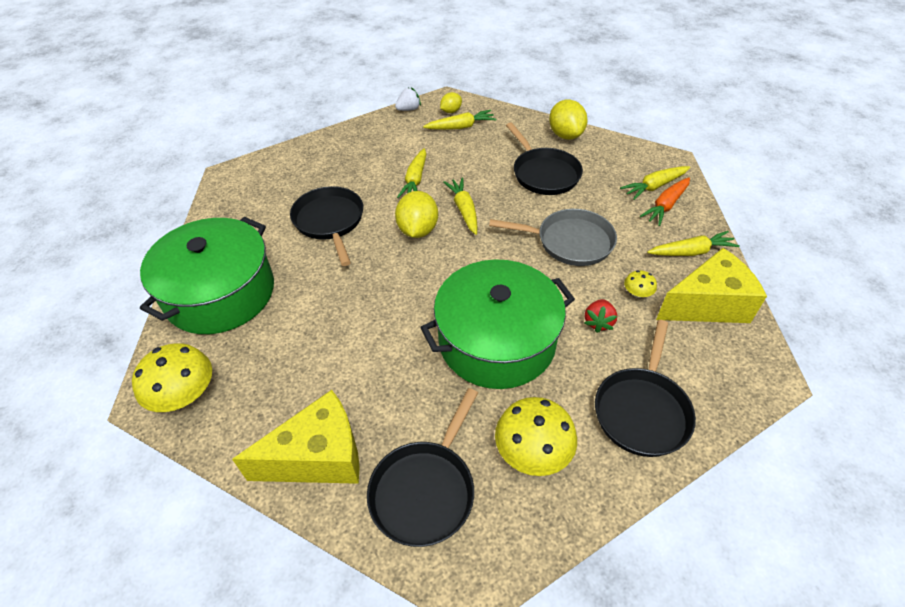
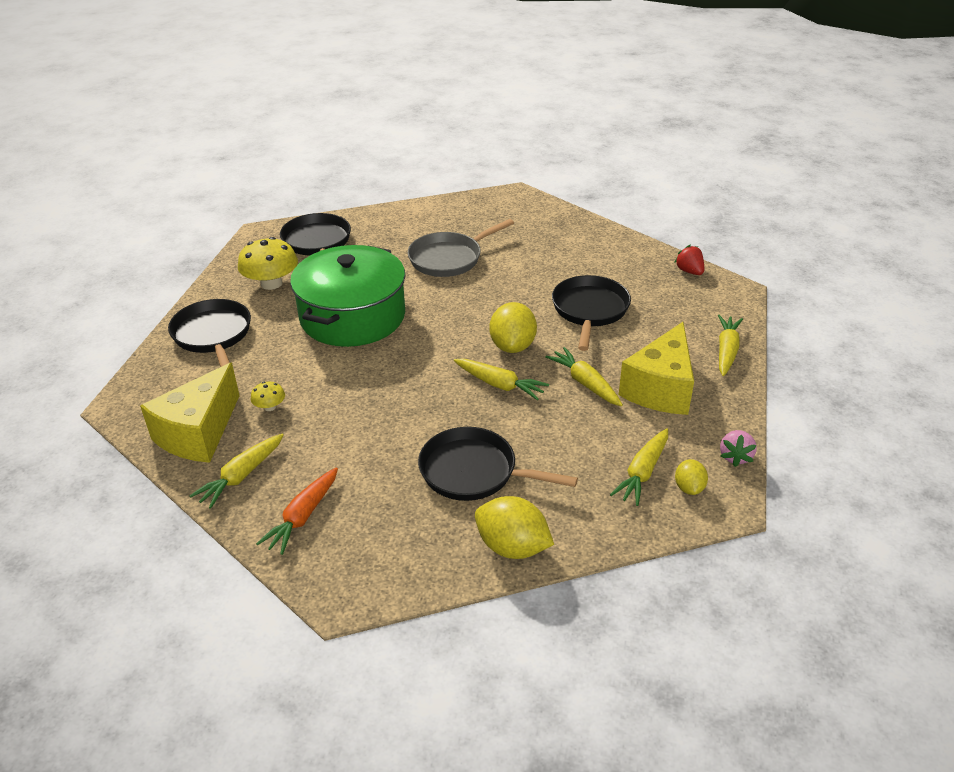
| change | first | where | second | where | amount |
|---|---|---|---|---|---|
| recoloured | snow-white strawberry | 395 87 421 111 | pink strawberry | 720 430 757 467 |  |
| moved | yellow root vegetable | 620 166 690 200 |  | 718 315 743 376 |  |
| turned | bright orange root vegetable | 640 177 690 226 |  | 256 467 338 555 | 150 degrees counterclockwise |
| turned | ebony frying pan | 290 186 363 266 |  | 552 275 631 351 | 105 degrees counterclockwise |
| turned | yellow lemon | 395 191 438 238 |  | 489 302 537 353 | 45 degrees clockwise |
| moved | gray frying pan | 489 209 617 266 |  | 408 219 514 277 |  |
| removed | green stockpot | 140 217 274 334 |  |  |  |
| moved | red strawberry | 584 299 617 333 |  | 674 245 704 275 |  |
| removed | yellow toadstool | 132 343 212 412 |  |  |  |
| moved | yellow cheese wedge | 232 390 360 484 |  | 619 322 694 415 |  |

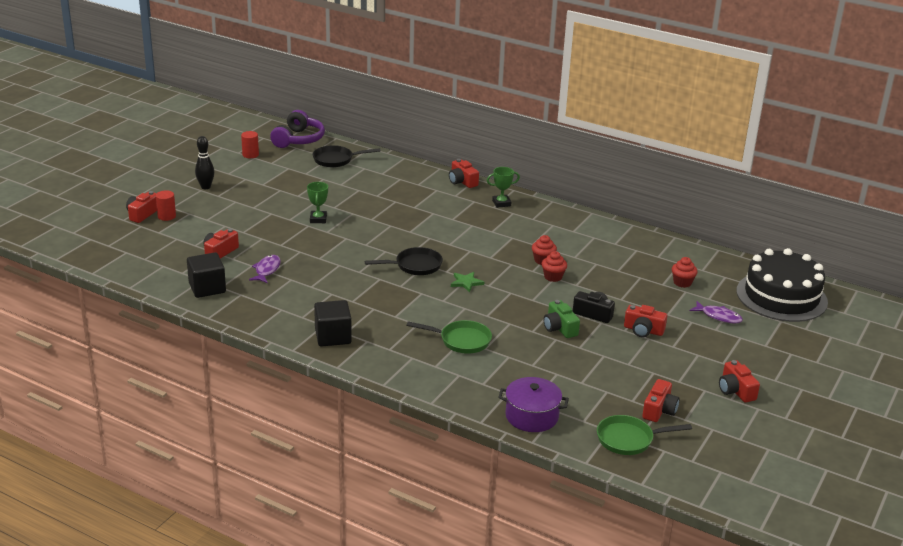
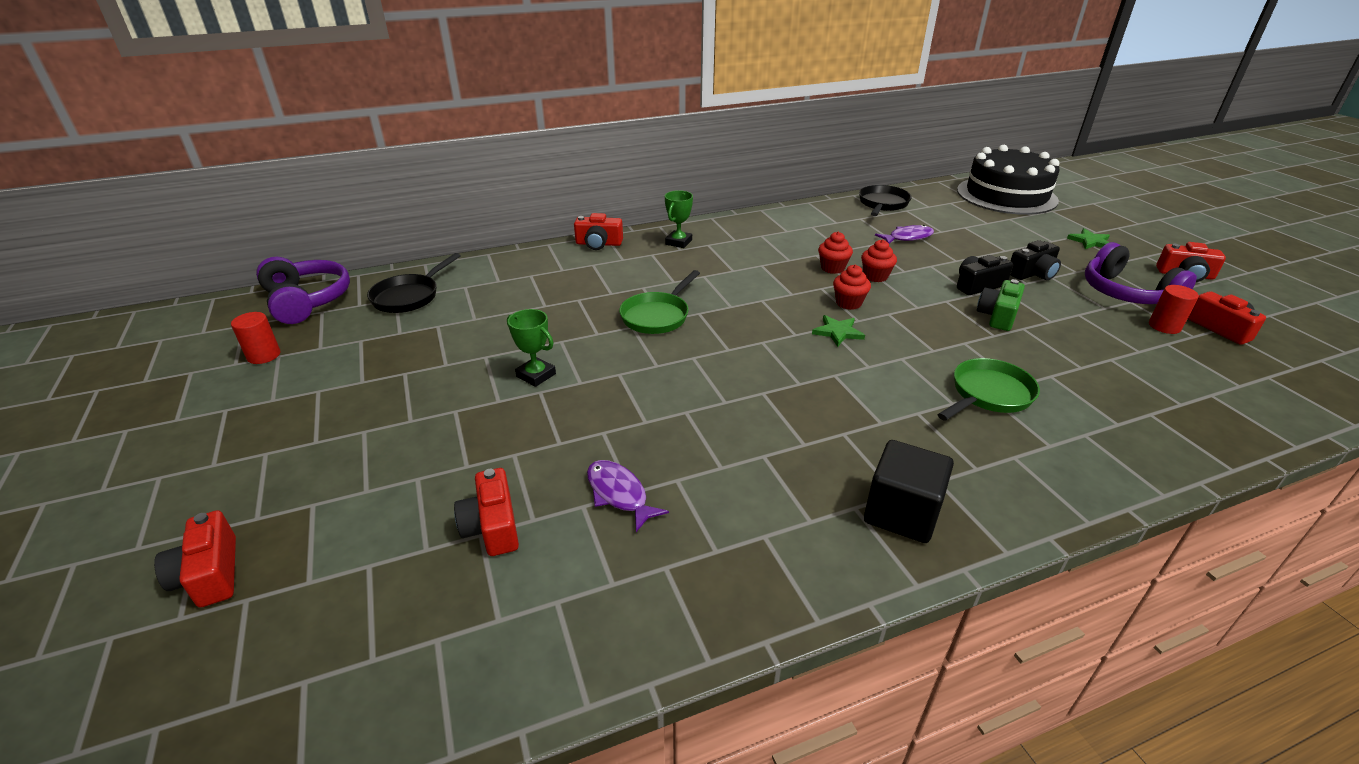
| change | first | where | second | where | amount |
|---|---|---|---|---|---|
| removed | ebony skittle | 195 136 215 189 |  |  |  |
| moved | red solid cylinder | 156 190 176 221 |  | 1149 285 1199 334 |  |
| moved | ebony frying pan | 365 247 443 275 |  | 859 185 912 216 |  |
| removed | ebony cube | 187 252 226 298 |  |  |  |
| moved | red cupcake | 672 257 698 288 |  | 833 265 871 310 |  |
| turned | green photo camera | 543 300 580 338 |  | 977 279 1025 331 | 105 degrees clockwise |
| moved | purple fish | 690 301 743 324 |  | 875 225 934 244 |  |
| recoloured | red photo camera | 624 305 667 338 | ebony photo camera | 1010 240 1061 280 |  |
| removed | purple stockpot | 498 377 569 432 |  |  |  |
| moved | green frying pan | 597 415 692 455 |  | 619 270 700 334 |  |
| added |  |  | green five-pointed star | 1067 228 1110 249 |  |
| added |  |  | purple headphones | 1085 242 1197 304 |  |

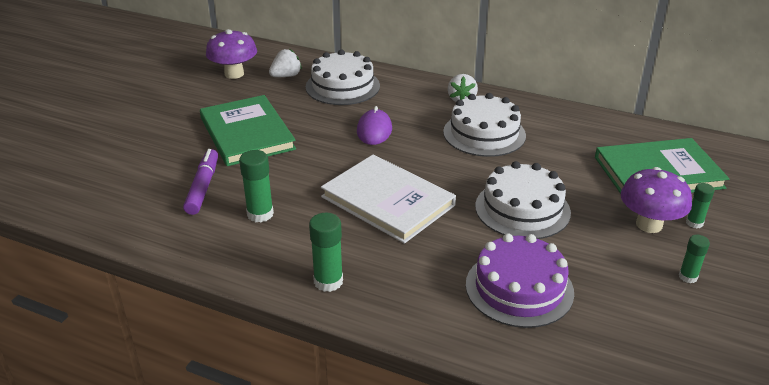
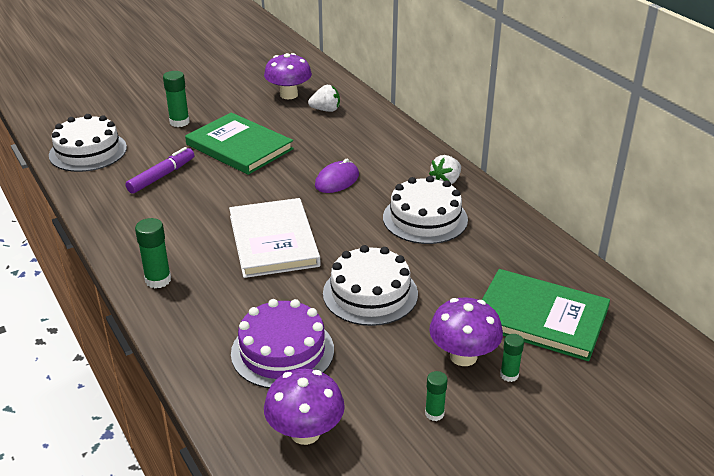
| change | first | where | second | where | amount |
|---|---|---|---|---|---|
| moved | snow-white layer cake | 306 50 380 105 |  | 49 114 127 172 |  |
| turned | green book | 200 95 296 166 |  | 185 112 294 175 | 60 degrees counterclockwise |
| moved | green glue | 239 150 274 222 |  | 163 71 190 127 |  |
| added |  |  | purple toadstool | 264 369 345 445 |  |

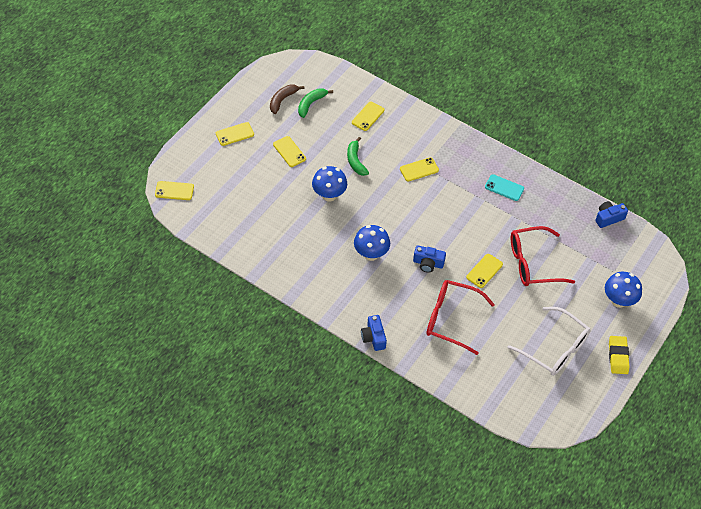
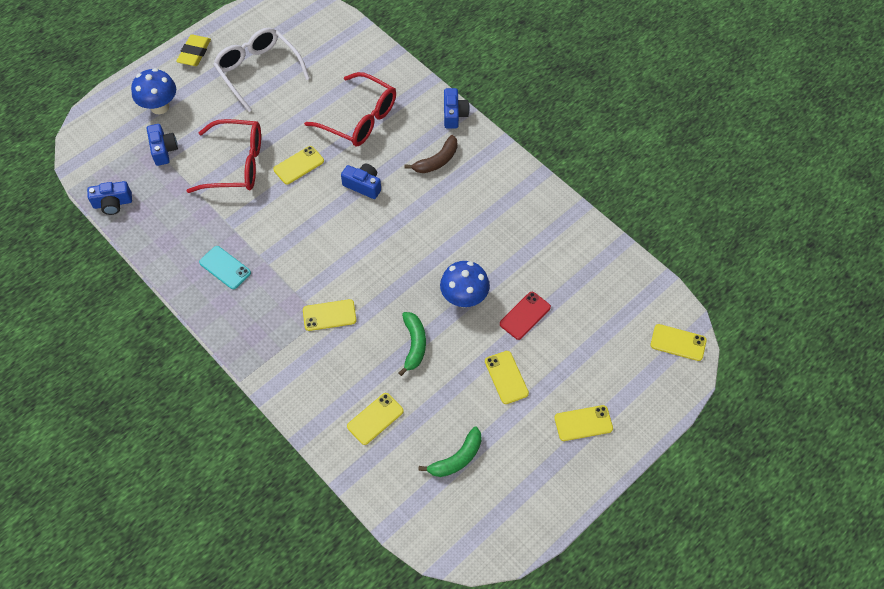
| change | first | where | second | where | amount |
|---|---|---|---|---|---|
| moved | brown banana fruit | 270 84 305 114 |  | 404 135 458 173 |  |
| removed | cobalt toadstool | 354 225 390 261 |  |  |  |
| added |  |  | cobalt photo camera | 147 124 178 166 |  |
| added |  |  | red smartphone | 500 292 551 340 |  |

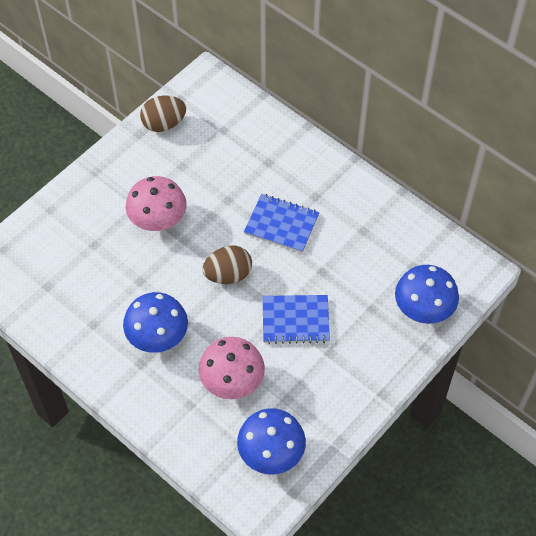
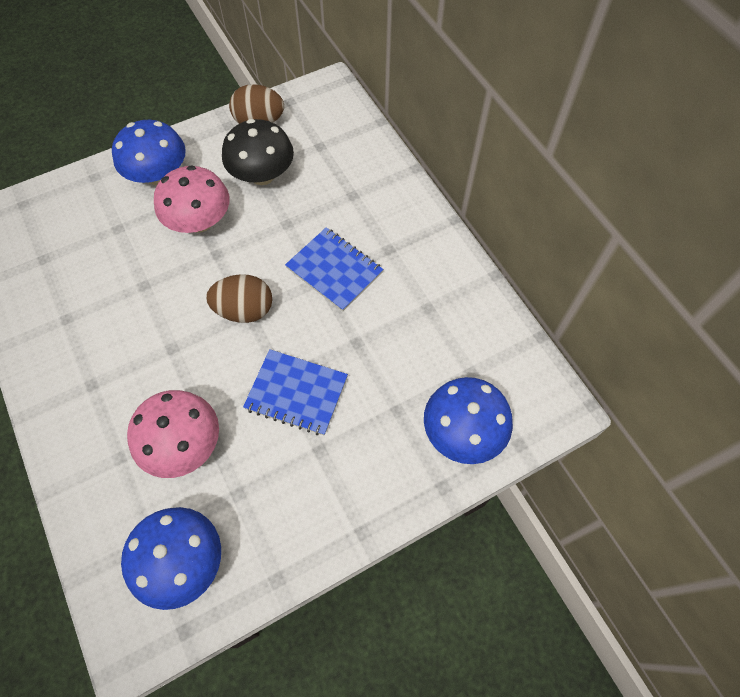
| change | first | where | second | where | amount |
|---|---|---|---|---|---|
| moved | cobalt toadstool | 123 292 188 353 |  | 112 120 186 185 |  |
| added |  |  | ebony toadstool | 222 119 294 185 |  |

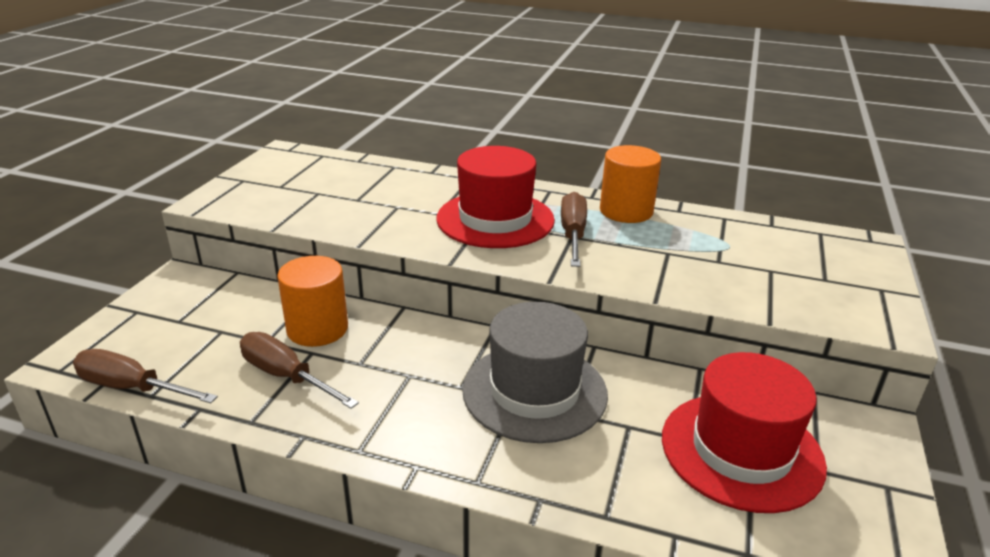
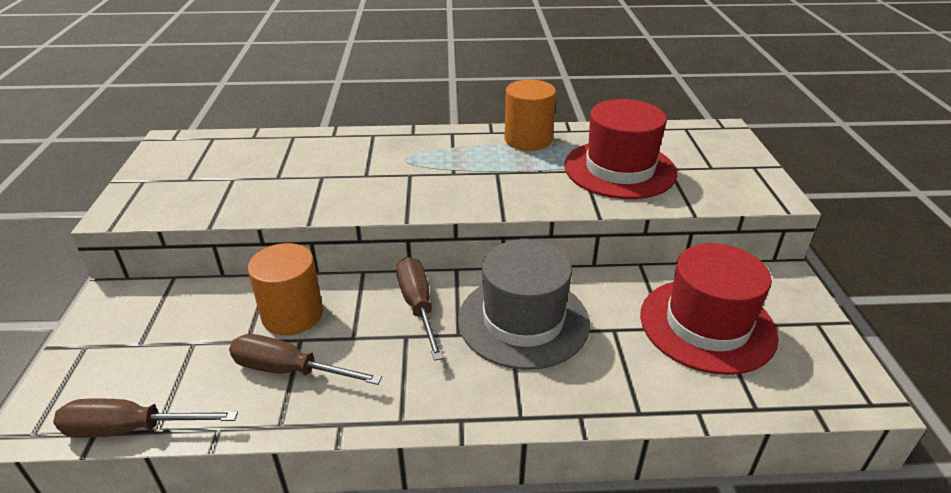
| change | first | where | second | where | amount |
|---|---|---|---|---|---|
| moved | red top hat | 436 146 555 248 |  | 564 99 677 199 |  |
| moved | brown screwdriver | 561 192 587 267 |  | 396 257 444 361 |  |

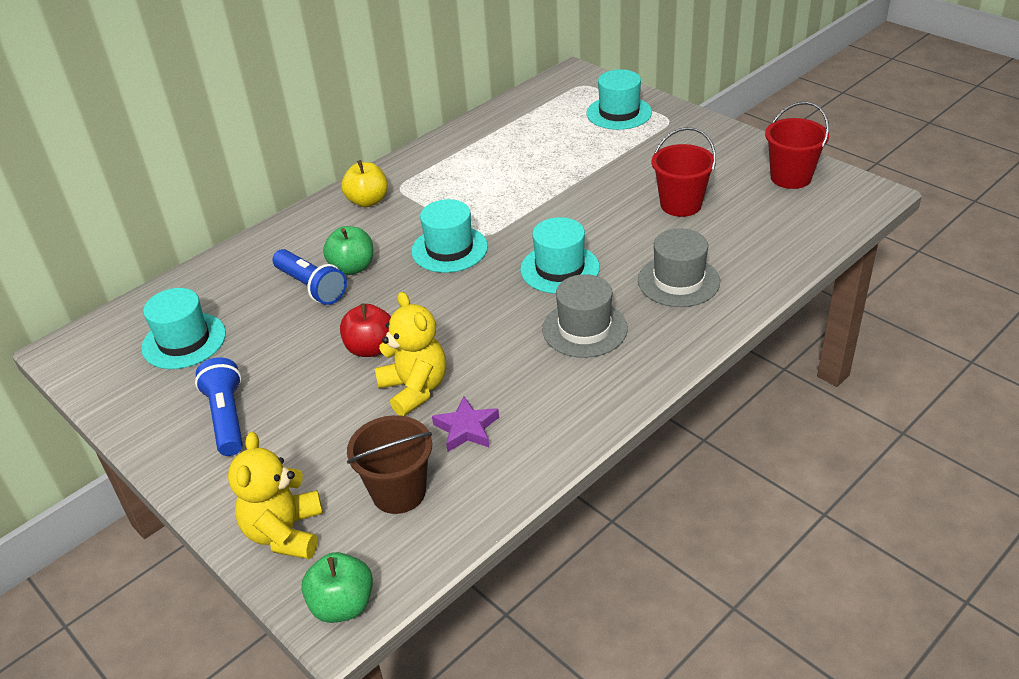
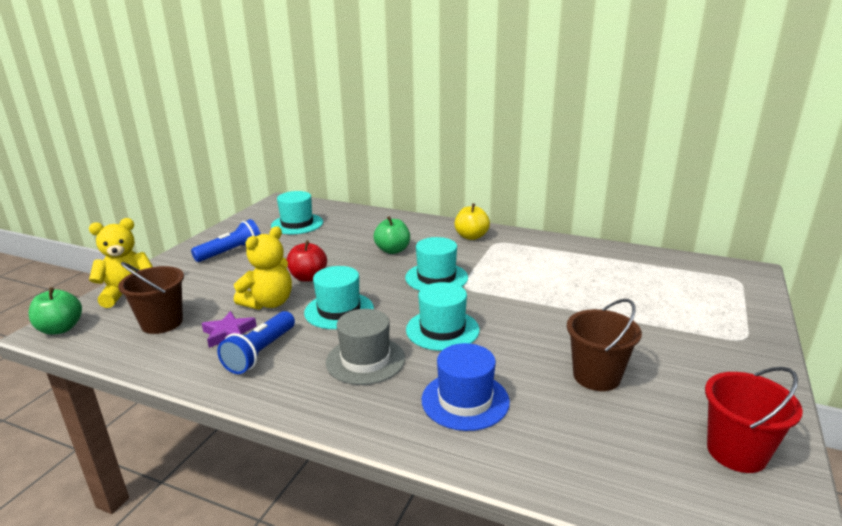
| change | first | where | second | where | amount |
|---|---|---|---|---|---|
| moved | aqua top hat | 587 69 652 130 |  | 304 266 374 329 |  |
| recoloured | red bucket | 652 127 716 217 | brown bucket | 567 299 642 391 |  |
| recoloured | gray top hat | 638 228 720 307 | cobalt top hat | 422 343 510 431 |  |
| moved | cobalt torch | 272 249 347 305 |  | 217 311 295 374 |  |

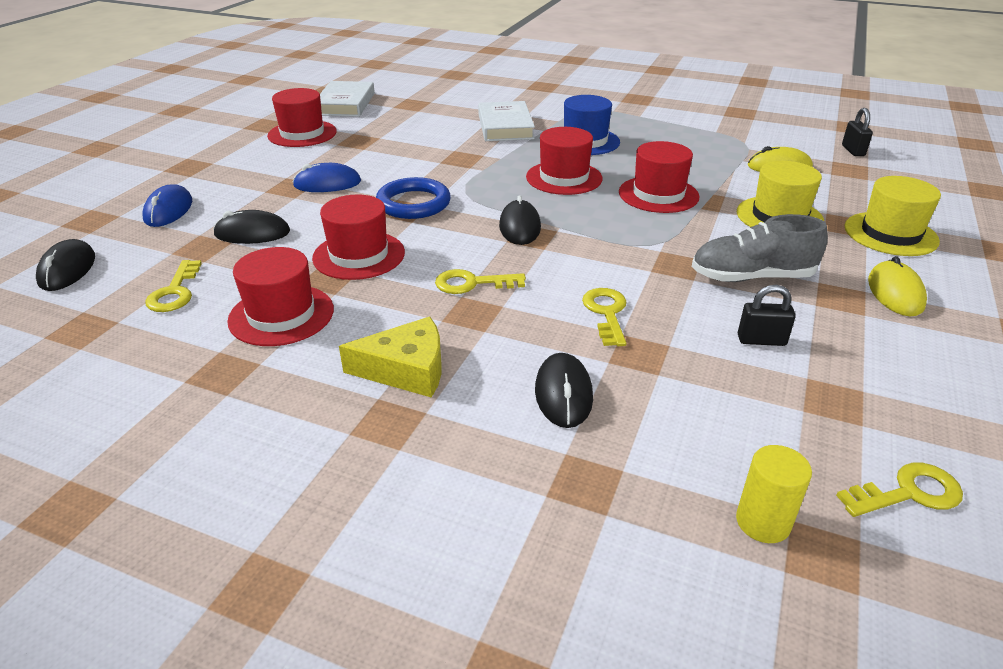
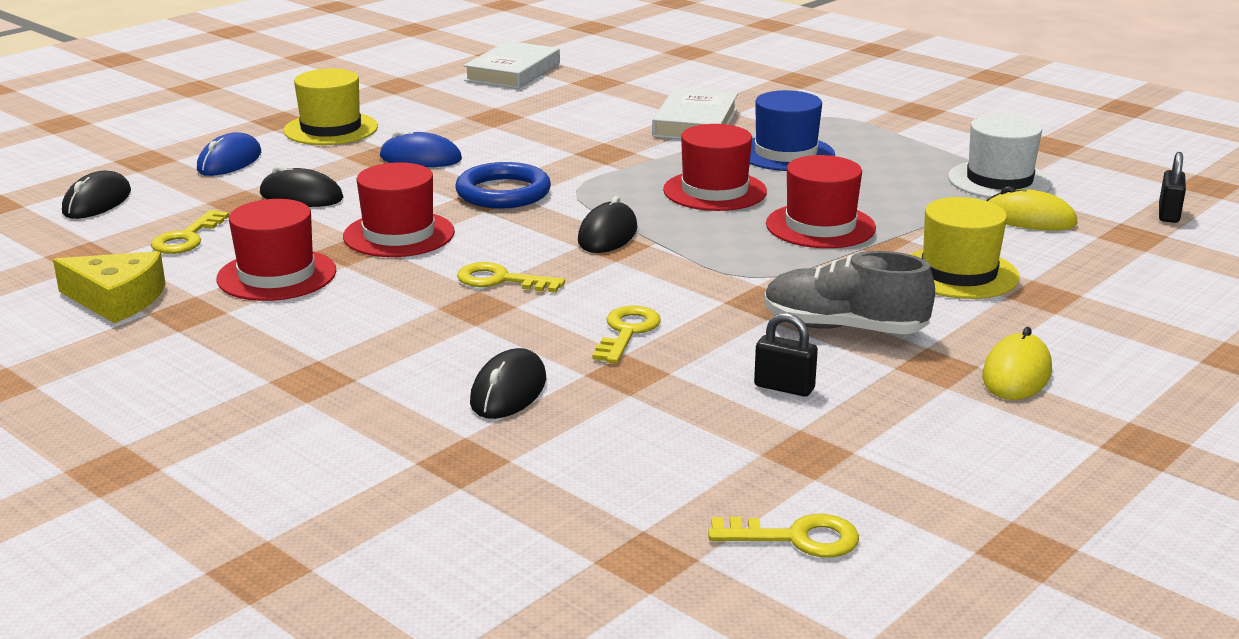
| change | first | where | second | where | amount |
|---|---|---|---|---|---|
| removed | red top hat | 267 88 337 147 |  |  |  |
| moved | yellow top hat | 845 176 941 256 |  | 283 68 378 145 |  |
| moved | yellow cheese wedge | 339 317 441 398 |  | 53 251 166 323 |  |
| removed | yellow solid cylinder | 736 445 812 543 |  |  |  |
| added |  |  | snow-white top hat | 948 114 1052 198 |  |

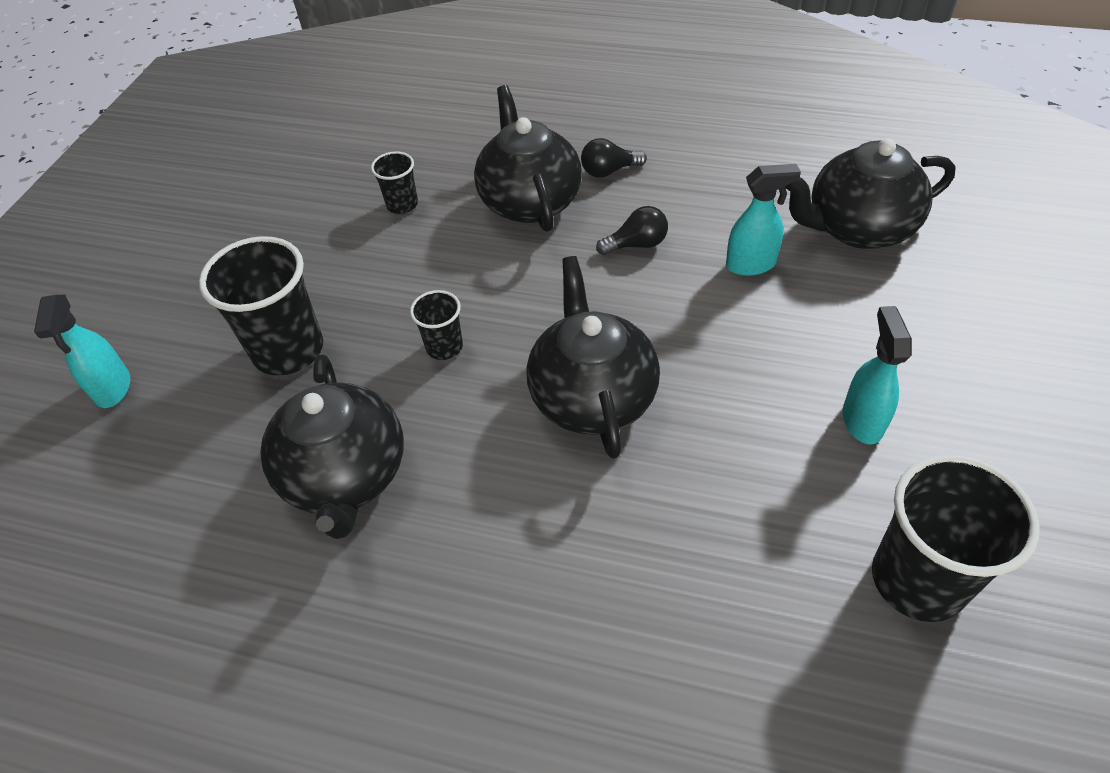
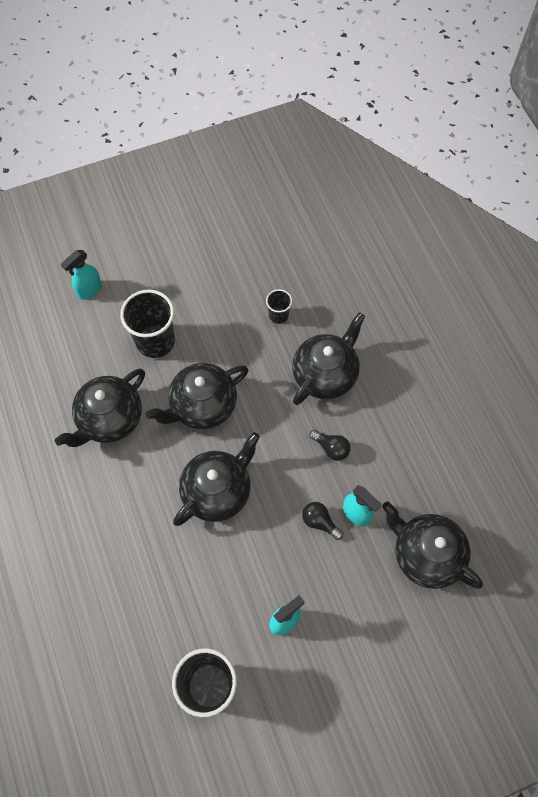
| change | first | where | second | where | amount |
|---|---|---|---|---|---|
| moved | ebony bulb | 581 138 647 178 |  | 302 502 343 540 |  |
| replaced | ebony tumbler | 410 290 463 360 | ebony china teapot | 145 363 248 429 |  |

